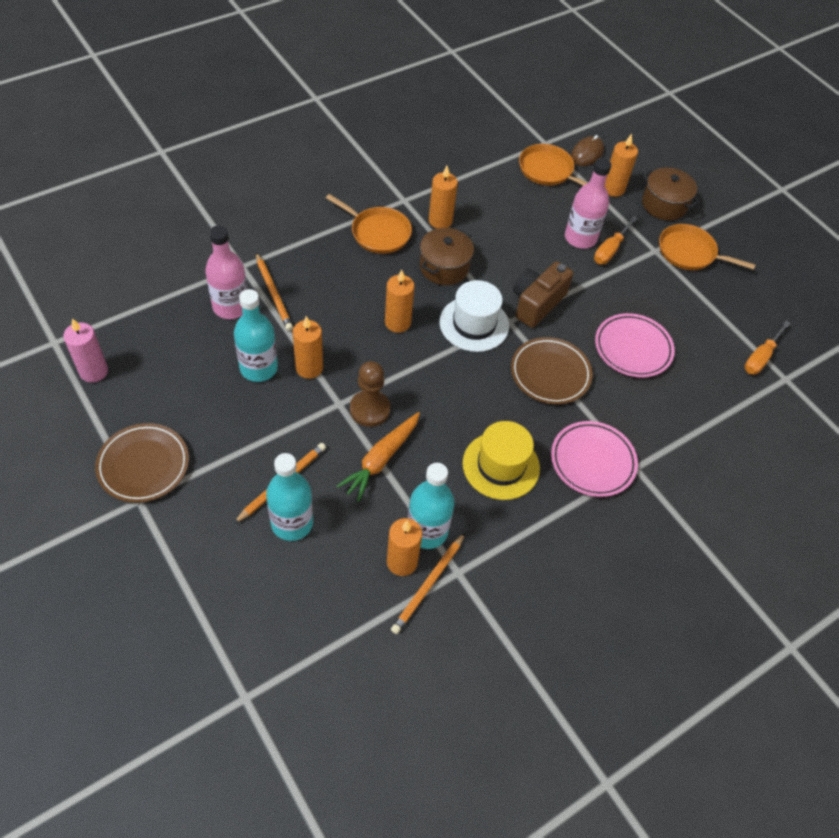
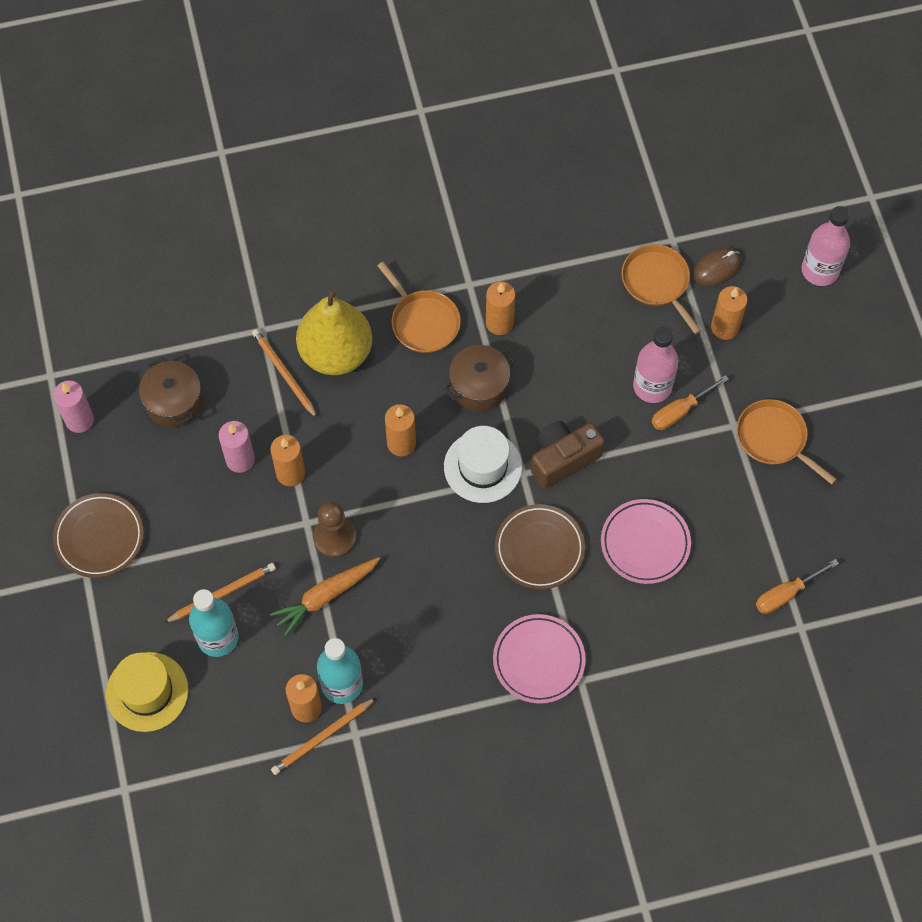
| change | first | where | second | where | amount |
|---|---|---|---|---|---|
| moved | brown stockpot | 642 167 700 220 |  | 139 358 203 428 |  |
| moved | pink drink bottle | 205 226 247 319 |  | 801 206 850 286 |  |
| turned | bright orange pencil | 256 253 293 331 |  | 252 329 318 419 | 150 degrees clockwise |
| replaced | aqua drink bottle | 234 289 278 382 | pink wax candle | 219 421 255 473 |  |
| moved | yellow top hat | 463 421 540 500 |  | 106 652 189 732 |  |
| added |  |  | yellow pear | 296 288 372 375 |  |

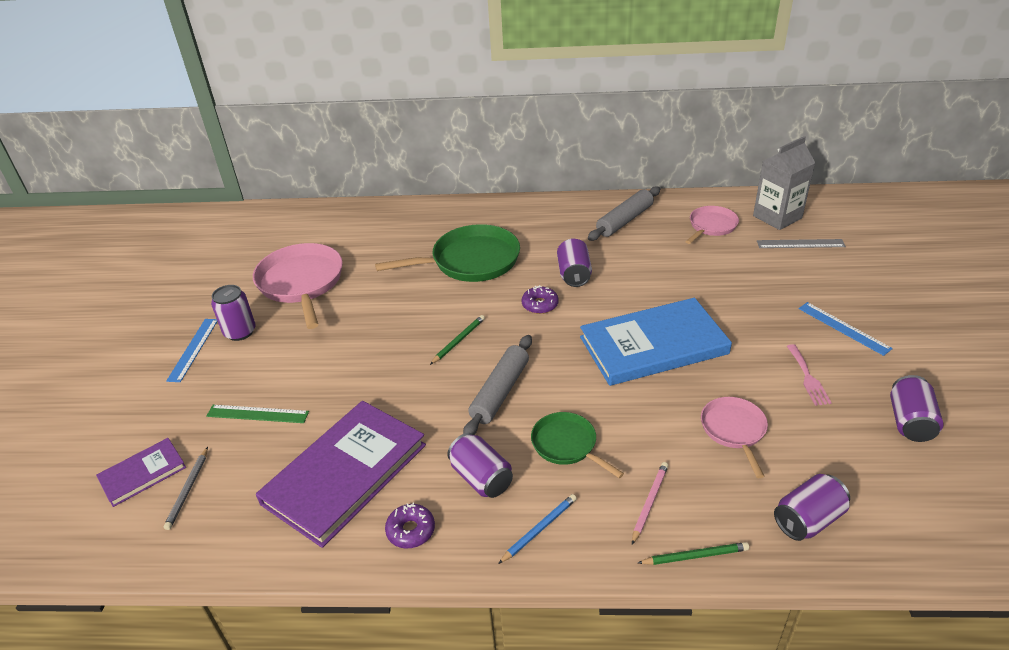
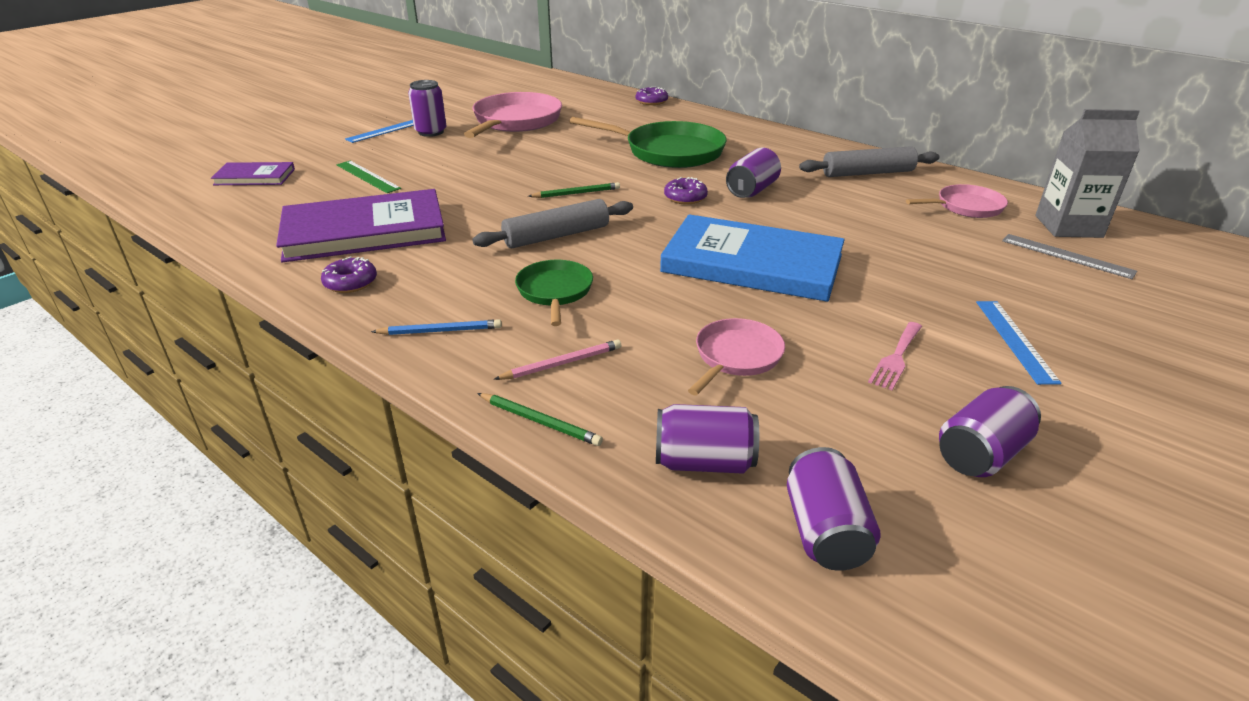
| change | first | where | second | where | amount |
|---|---|---|---|---|---|
| moved | purple tin | 447 433 513 498 |  | 787 447 881 571 |  |
| removed | gray pencil | 164 447 208 530 |  |  |  |
| added |  |  | purple glazed donut | 636 87 668 105 |  |

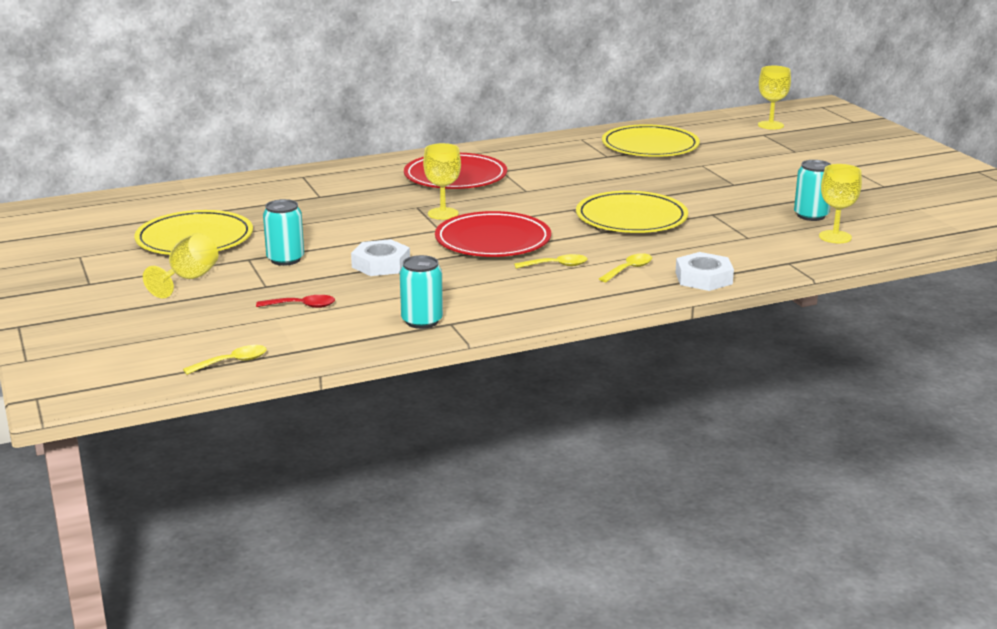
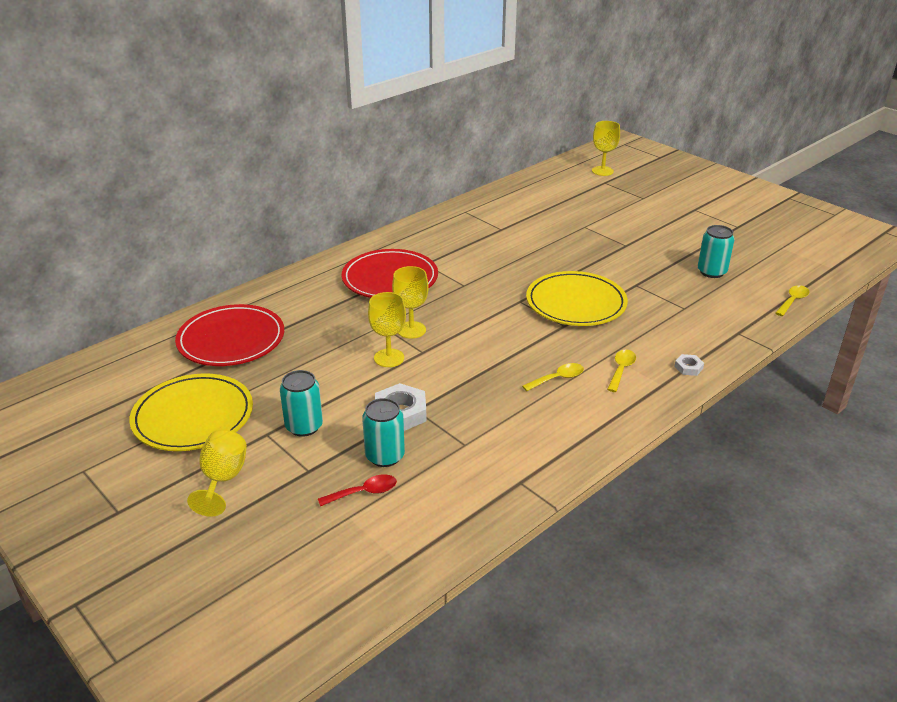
| change | first | where | second | where | amount |
|---|---|---|---|---|---|
| removed | yellow dinner plate | 602 124 700 157 |  |  |  |
| moved | yellow goblet | 819 164 862 243 |  | 368 292 406 367 |  |
| moved | red dinner plate | 435 211 551 257 |  | 175 304 284 366 |  |
| resized | snow-white nut | 675 252 734 291 |  | 674 354 704 376 | x0.52 |
| moved | aqua tin | 400 255 443 329 |  | 362 398 405 467 |  |
| moved | yellow spoon | 183 345 267 375 |  | 775 285 809 316 |  |

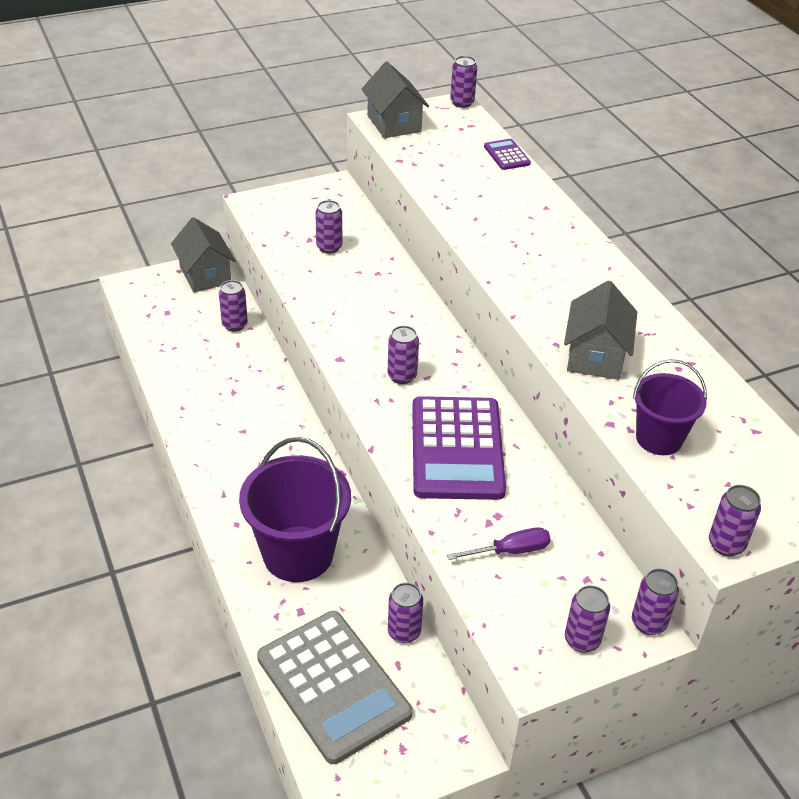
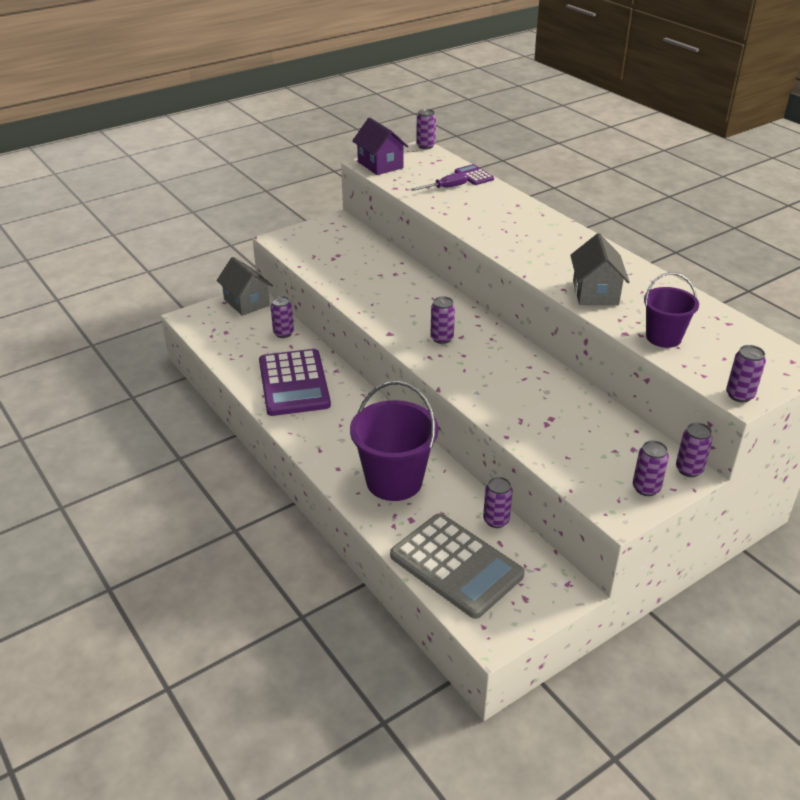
| change | first | where | second | where | amount |
|---|---|---|---|---|---|
| recoloured | gray house | 362 62 429 138 | purple house | 352 117 409 175 |  |
| removed | purple tin | 315 200 342 254 |  |  |  |
| moved | purple adding machine | 412 396 506 500 |  | 259 349 331 416 |  |
| moved | purple screwdriver | 447 527 551 560 |  | 410 172 468 191 |  |

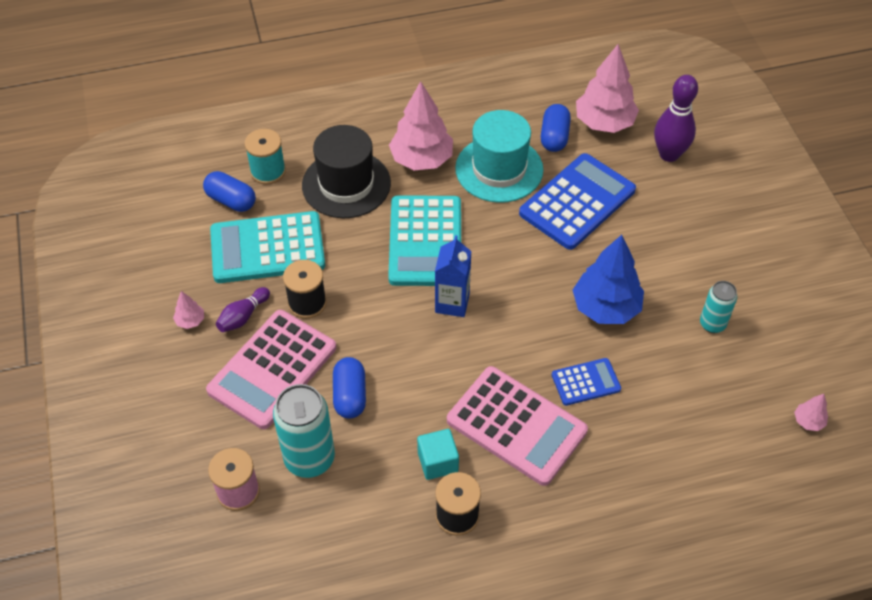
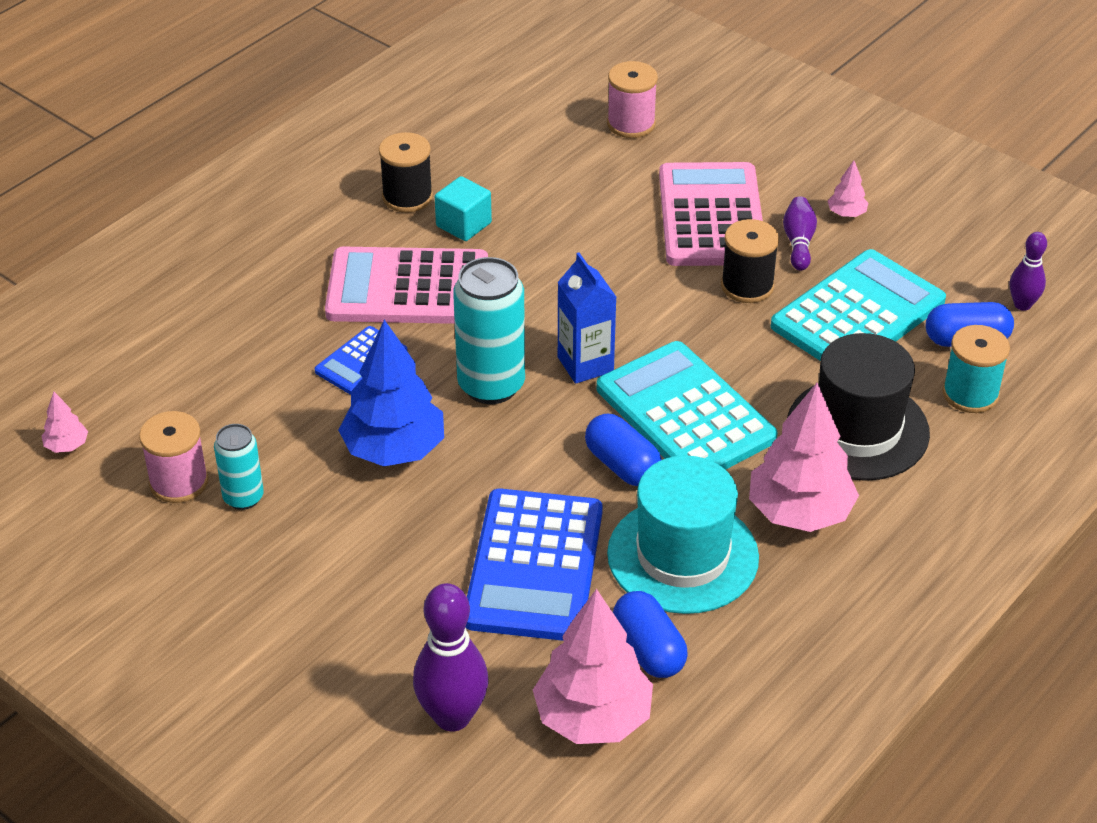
| change | first | where | second | where | amount |
|---|---|---|---|---|---|
| moved | cobalt capsule | 333 357 366 418 |  | 585 414 662 486 |  |
| moved | aqua tin | 273 384 335 478 |  | 453 257 525 404 |  |
| added |  |  | purple skittle | 1010 232 1047 311 |  |
| added |  |  | pink reel of thread | 139 411 209 503 |  |

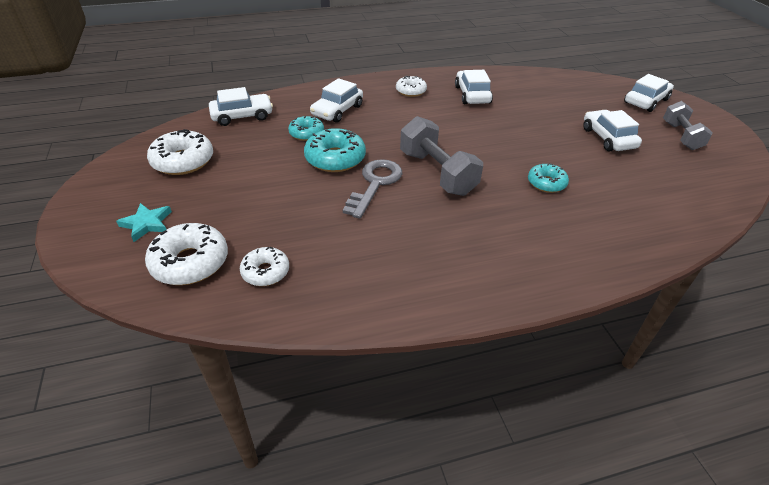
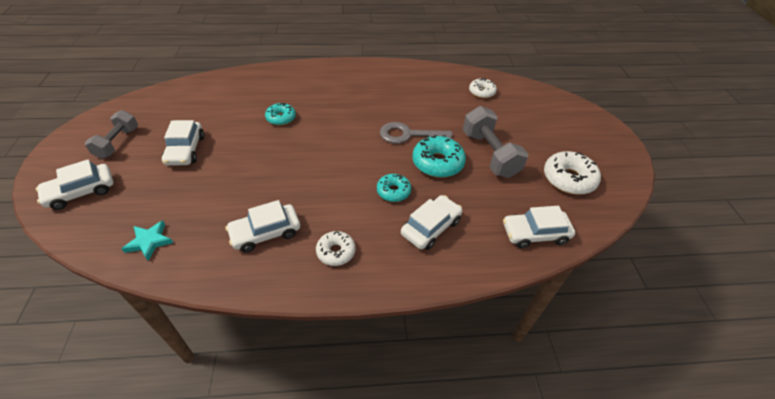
| change | first | where | second | where | amount |
|---|---|---|---|---|---|
| turned | snow-white toy car | 455 70 493 104 |  | 226 200 300 253 | 60 degrees clockwise |
| moved | aqua glazed donut | 288 116 324 141 |  | 377 174 411 202 |  |
| moved | gray hand weight | 400 116 483 196 |  | 463 106 528 178 |  |
| turned | gray key | 343 159 402 219 |  | 380 122 453 144 | 60 degrees clockwise |
| moved | aqua five-pointed star | 116 203 172 242 |  | 122 220 173 261 |  |
| removed | snow-white glazed donut | 145 223 228 285 |  |  |  |

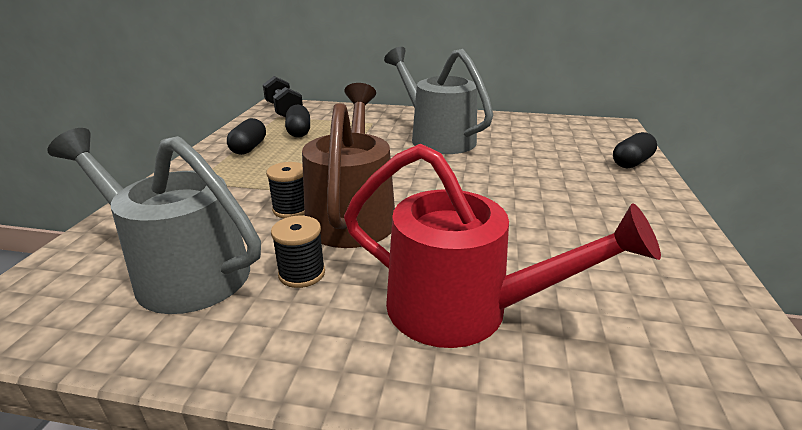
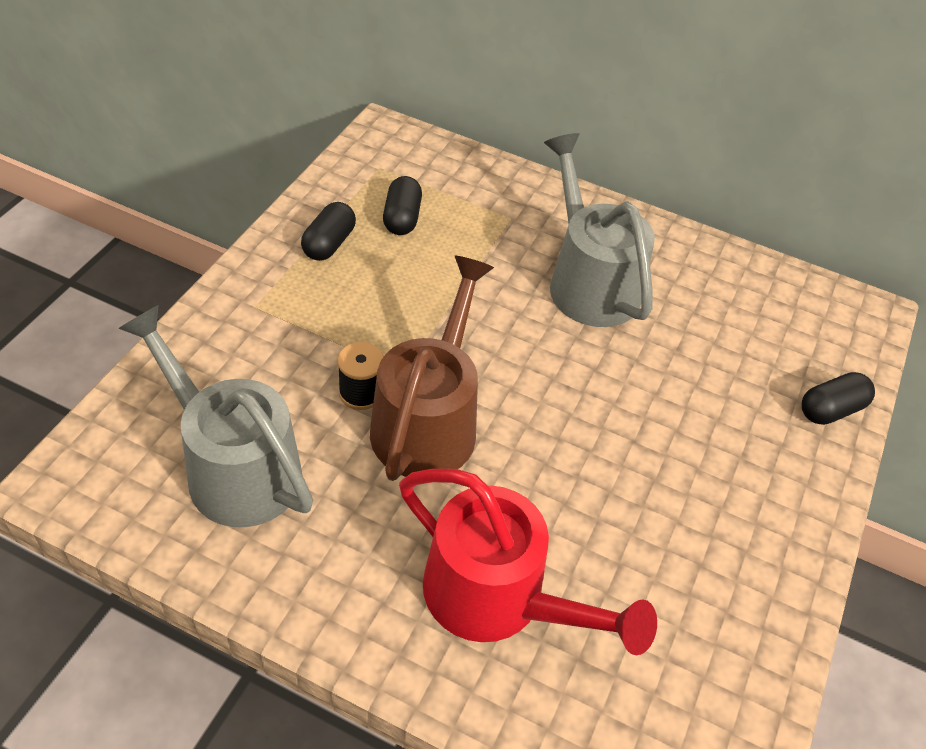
| change | first | where | second | where | amount |
|---|---|---|---|---|---|
| removed | ebony hand weight | 263 76 303 117 |  |  |  |
| removed | ebony reel of thread | 271 216 325 288 |  |  |  |

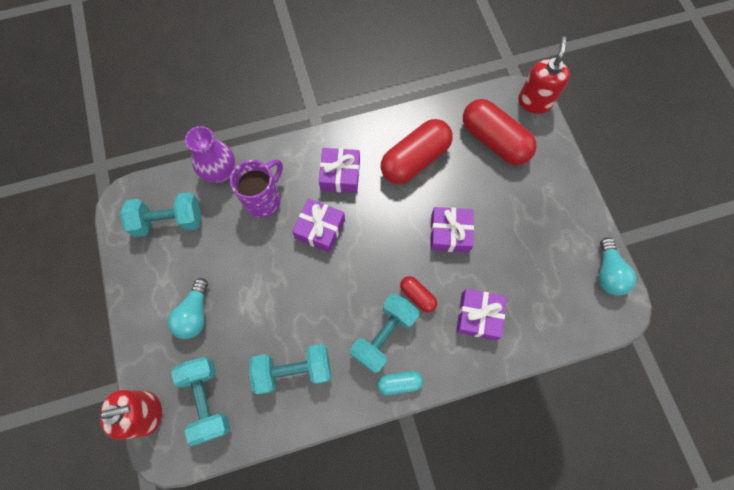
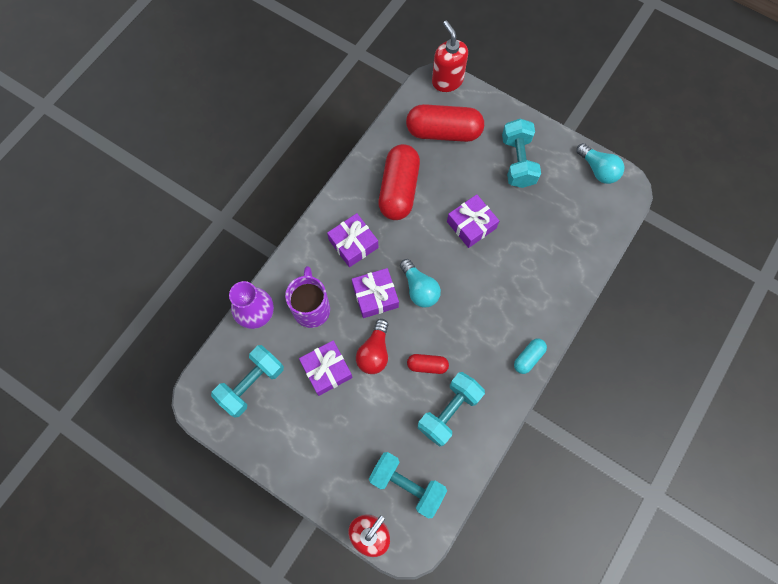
| change | first | where | second | where | amount |
|---|---|---|---|---|---|
| moved | red capsule | 400 276 437 313 |  | 407 354 449 374 |  |
| moved | aqua bulb | 168 278 208 339 |  | 400 259 441 307 |  |
| moved | purple gift | 456 289 507 340 |  | 299 340 352 396 |  |
| moved | aqua hand weight | 350 293 419 373 |  | 502 119 541 188 |  |
| added |  |  | red bulb | 356 319 389 374 |  |

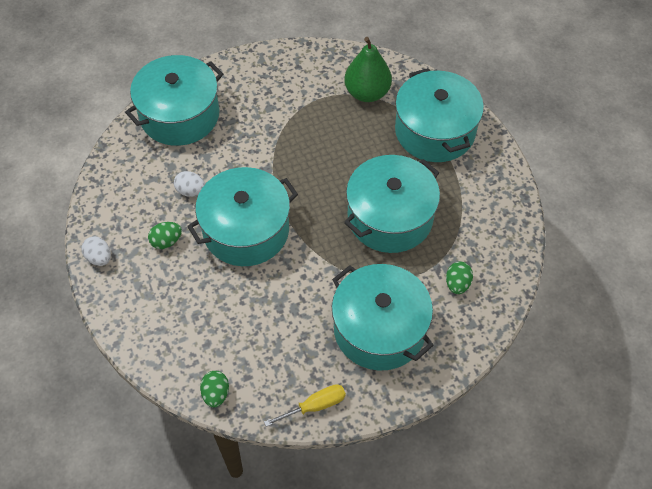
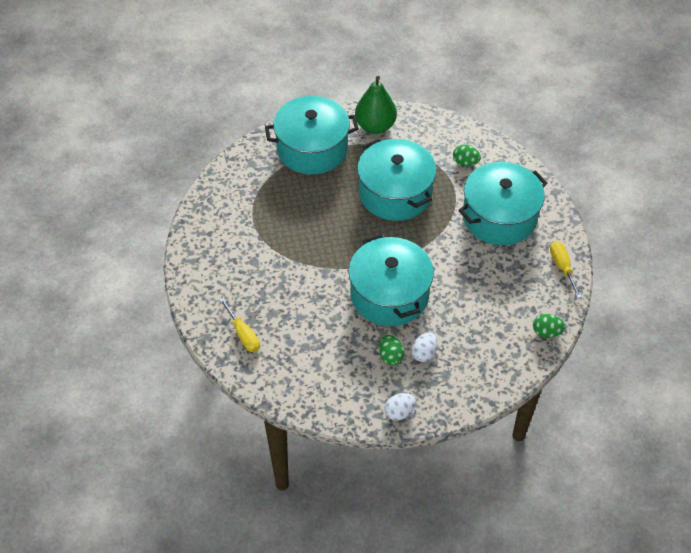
| change | first | where | second | where | amount |
|---|---|---|---|---|---|
| moved | green pear | 344 37 392 102 |  | 355 76 397 134 |  |
| replaced | aqua stockpot | 125 55 223 146 | yellow screwdriver | 220 298 260 352 |  |
| moved | snow-white toy egg | 174 171 205 197 |  | 411 333 438 362 |  |

